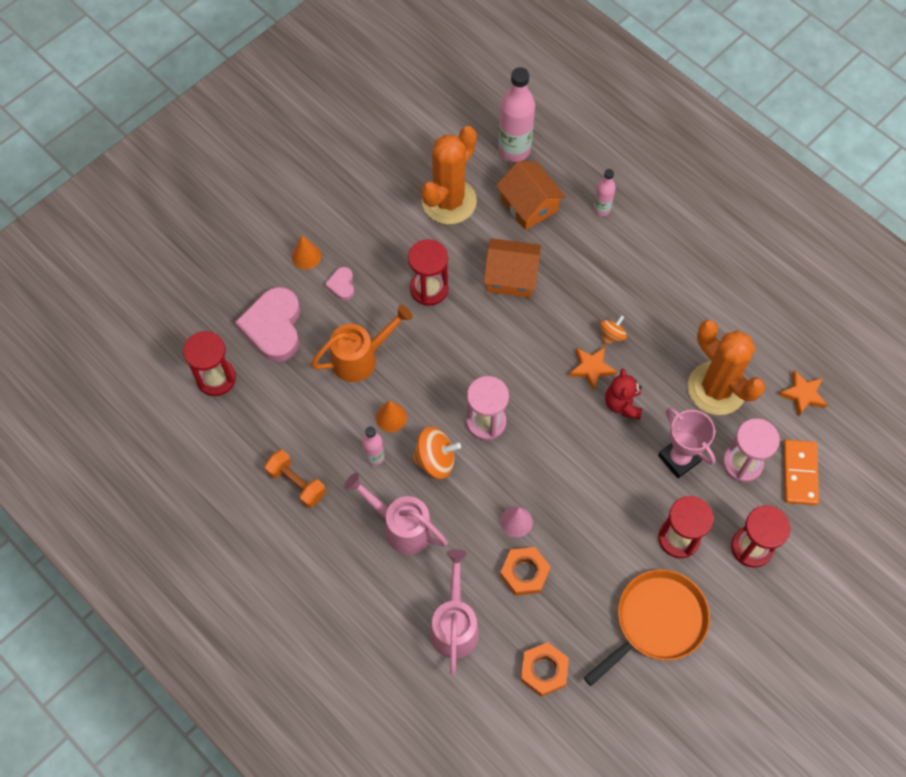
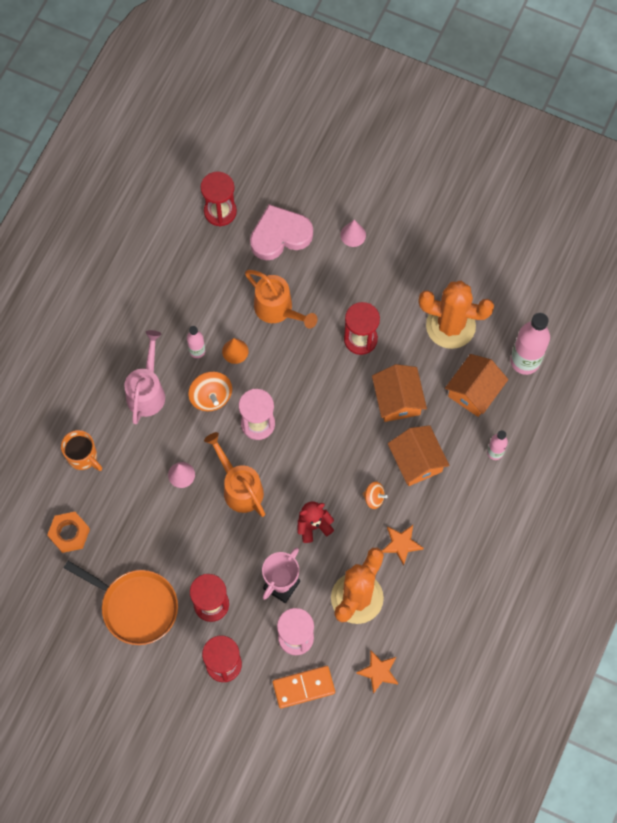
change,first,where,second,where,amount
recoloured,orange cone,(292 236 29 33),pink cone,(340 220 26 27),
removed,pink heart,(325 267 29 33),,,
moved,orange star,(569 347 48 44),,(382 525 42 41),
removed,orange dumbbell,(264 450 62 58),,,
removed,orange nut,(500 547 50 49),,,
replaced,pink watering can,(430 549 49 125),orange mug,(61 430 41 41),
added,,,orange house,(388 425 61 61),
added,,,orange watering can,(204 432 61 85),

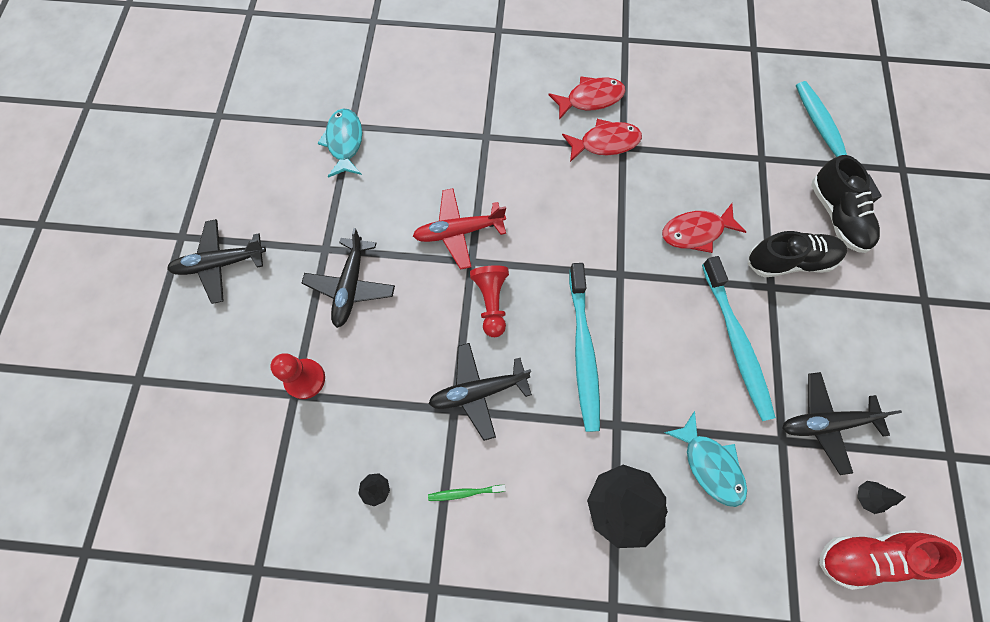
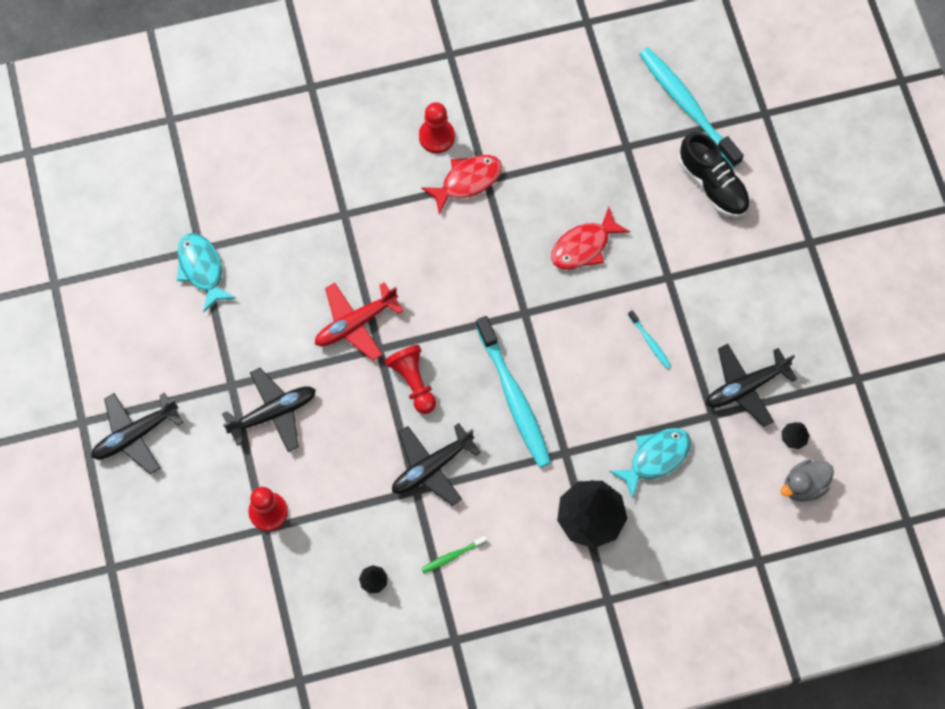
change,first,where,second,where,amount
replaced,red fish,(548 76 78 44),red pawn,(419 102 36 51),
turned,black plane,(302 228 93 100),,(222 368 94 84),105 degrees counterclockwise
removed,black shoe,(747 231 100 46),,,
resized,turquoise toothbrush,(702 256 74 165),,(628 310 43 58),x0.43
turned,turquoise fish,(664 411 83 96),,(609 428 82 71),75 degrees counterclockwise
replaced,red shoe,(819 530 143 60),grey duck,(781 459 53 43),

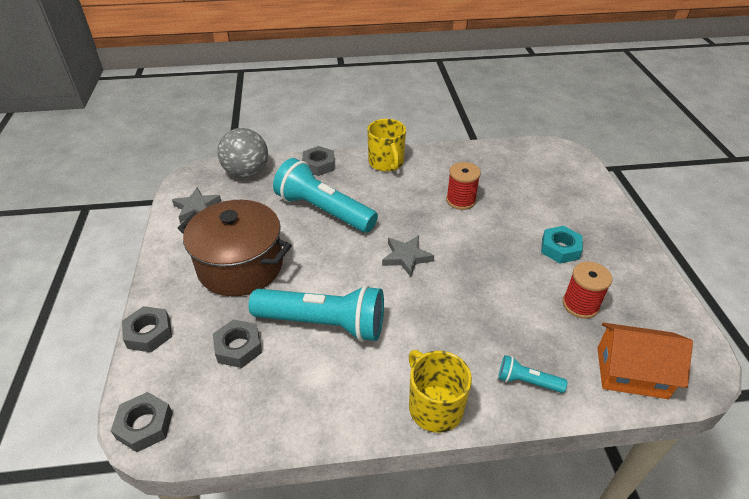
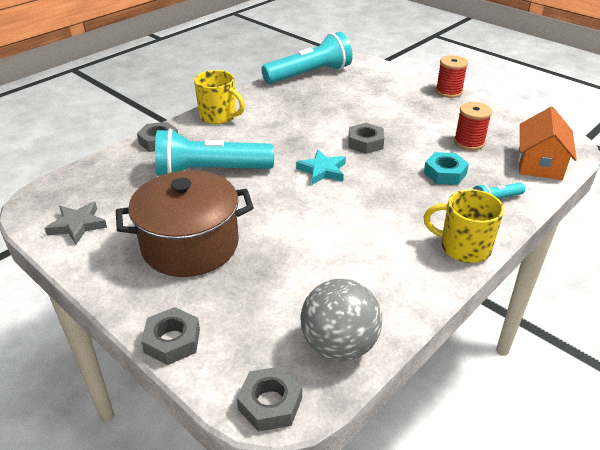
change,first,where,second,where,amount
moved,grey ball,(217 128 51 50),,(301 279 81 82),
moved,red spool,(446 162 35 48),,(436 55 32 43),
moved,turquoise nut,(541 226 42 38),,(424 152 45 33),
recoloured,grey star,(382 235 52 42),turquoise star,(296 150 50 35),
moved,turquoise flashlight,(249 285 135 57),,(261 32 91 52),
moved,grey nut,(213 319 49 49),,(348 123 36 31),
turned,orange house,(597 323 96 76),,(518 106 59 74),45 degrees counterclockwise

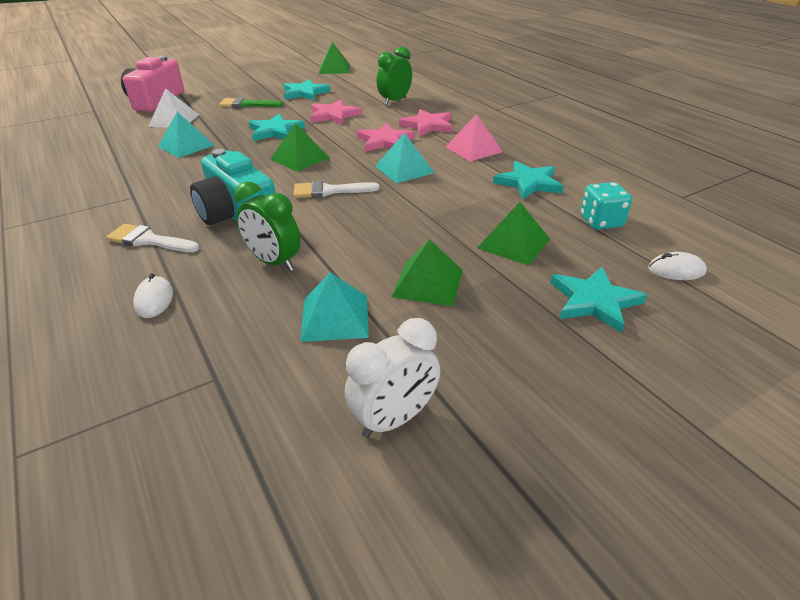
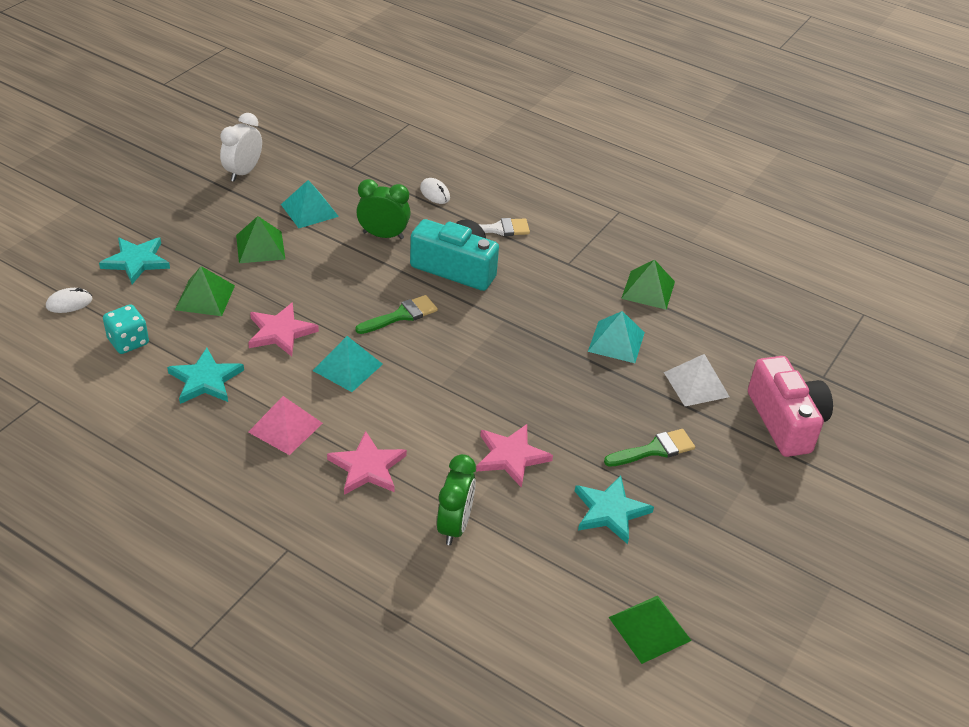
change,first,where,second,where,amount
removed,turquoise star,(249 114 56 27),,,
moved,green pyramid,(271 123 59 49),,(621 259 54 51),
moved,pink star,(357 123 58 29),,(248 302 71 55),
recoloured,white brush,(294 181 86 17),green brush,(355 295 83 39),

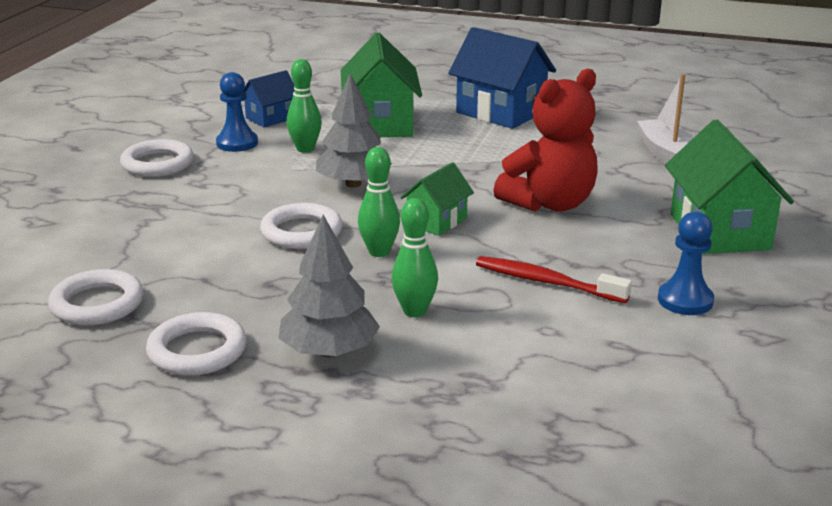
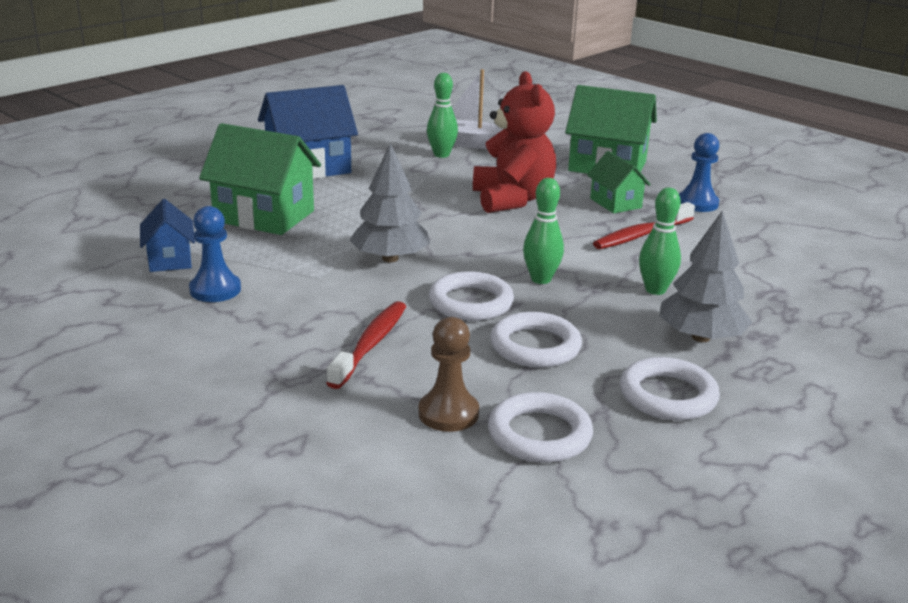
change,first,where,second,where,amount
moved,green bowling pin,(287 59 35 94),,(427 73 31 85),
moved,white ring,(120 139 74 38),,(490 312 92 55),
moved,green house,(400 162 74 74),,(587 151 64 62),
added,,,red toothbrush,(326 301 80 88),
added,,,brown pawn,(418 317 61 115),

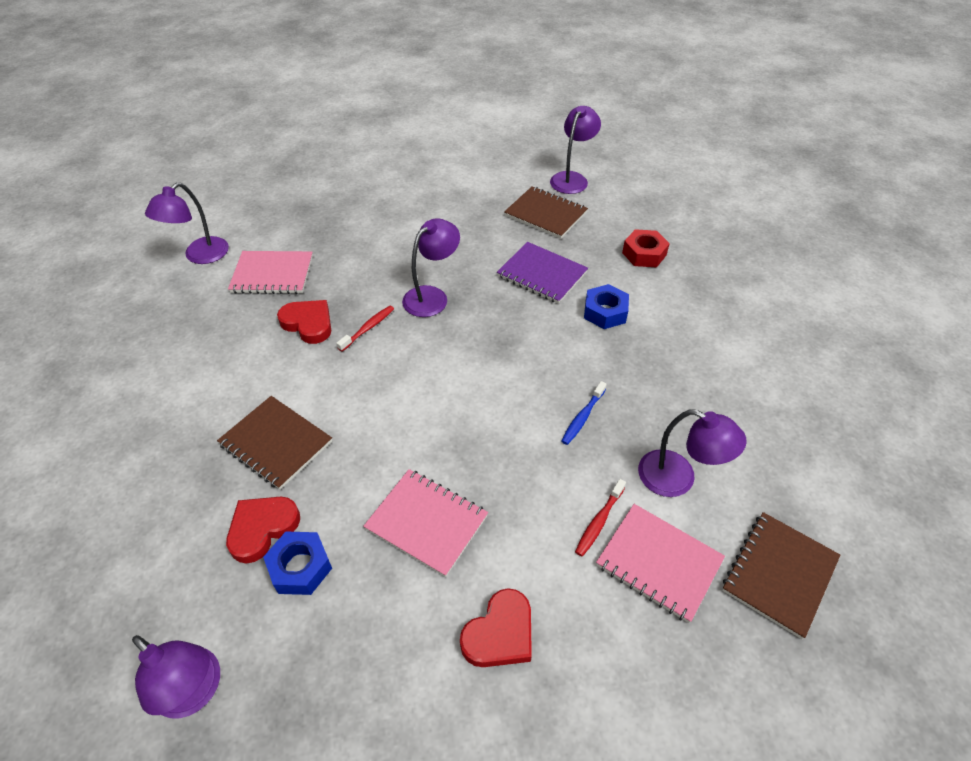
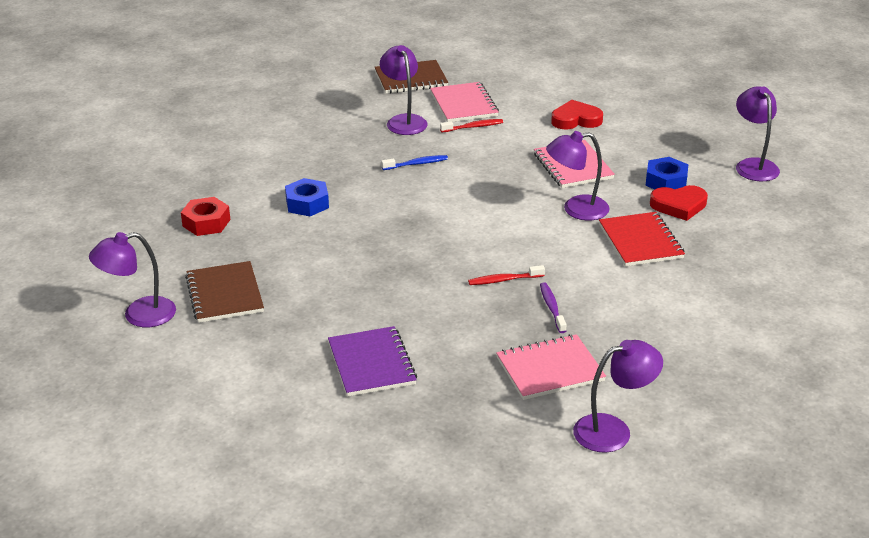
change,first,where,second,where,amount
moved,purple lamp,(402 218 58 99),,(546 131 64 89),
moved,purple notebook,(497 242 91 62),,(328 326 89 71),
turned,pink notebook,(228 251 85 43),,(496 334 110 66),60 degrees counterclockwise
replaced,red heart,(277 300 54 44),purple toothbrush,(540 282 27 51),
recoloured,brown notebook,(217 396 115 94),red notebook,(599 212 86 54),

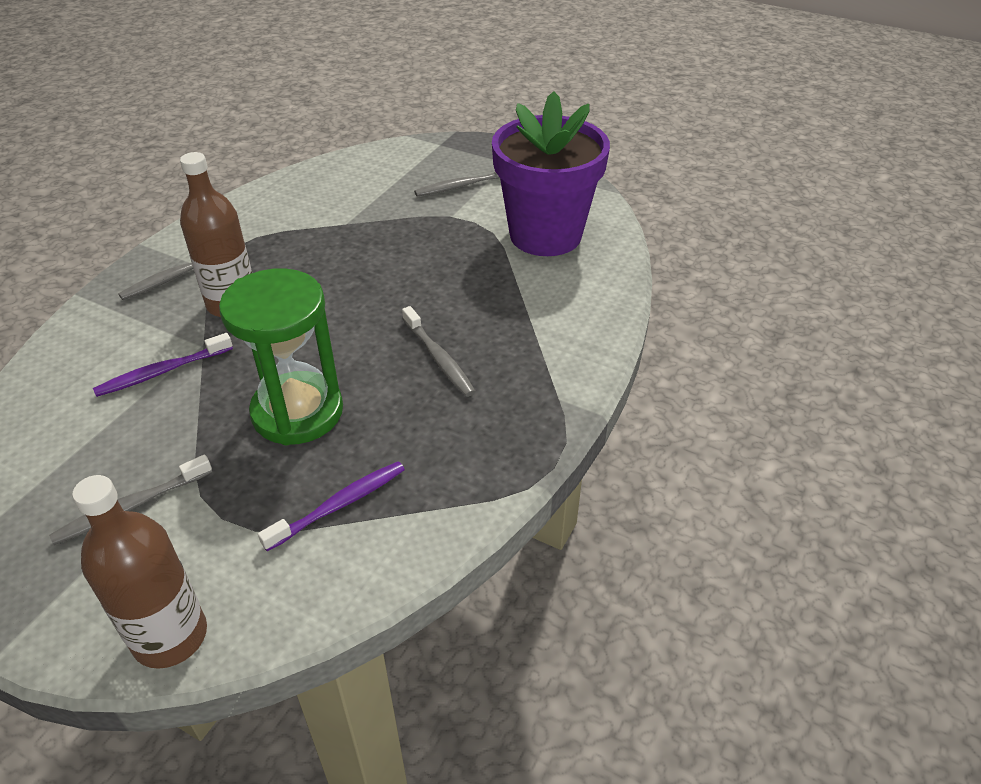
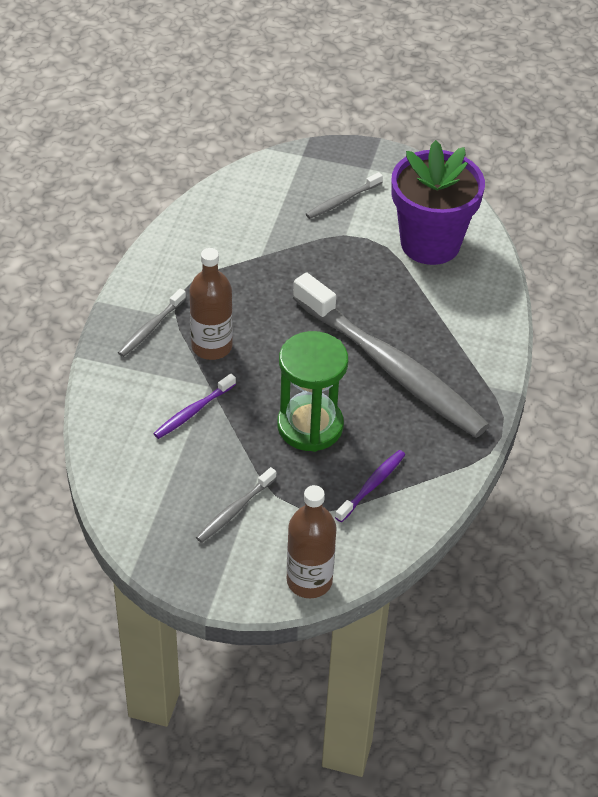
change,first,where,second,where,amount
resized,grey toothbrush,(402 306 74 91),,(293 272 196 166),x2.50

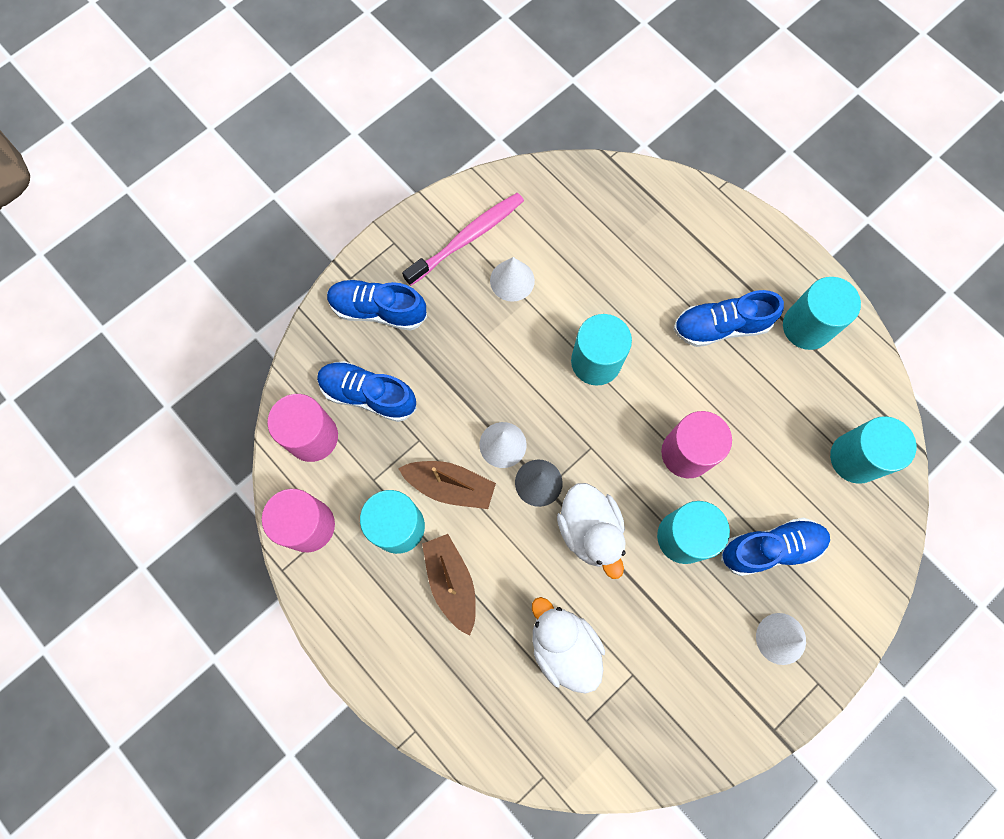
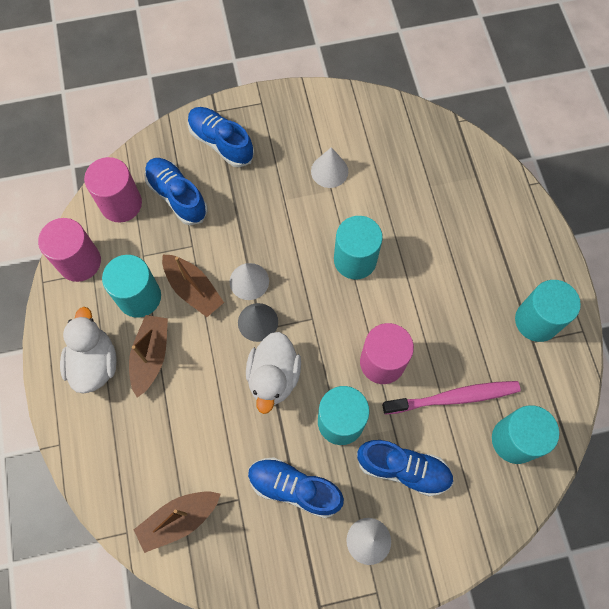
change,first,where,second,where,amount
moved,pink toothbrush,(402 193 122 93),,(382 381 138 33),
moved,blue shoe,(674 290 110 57),,(248 457 96 61),
moved,white duck,(532 597 73 97),,(60 307 57 86),
added,,,brown boat,(134 491 87 62),

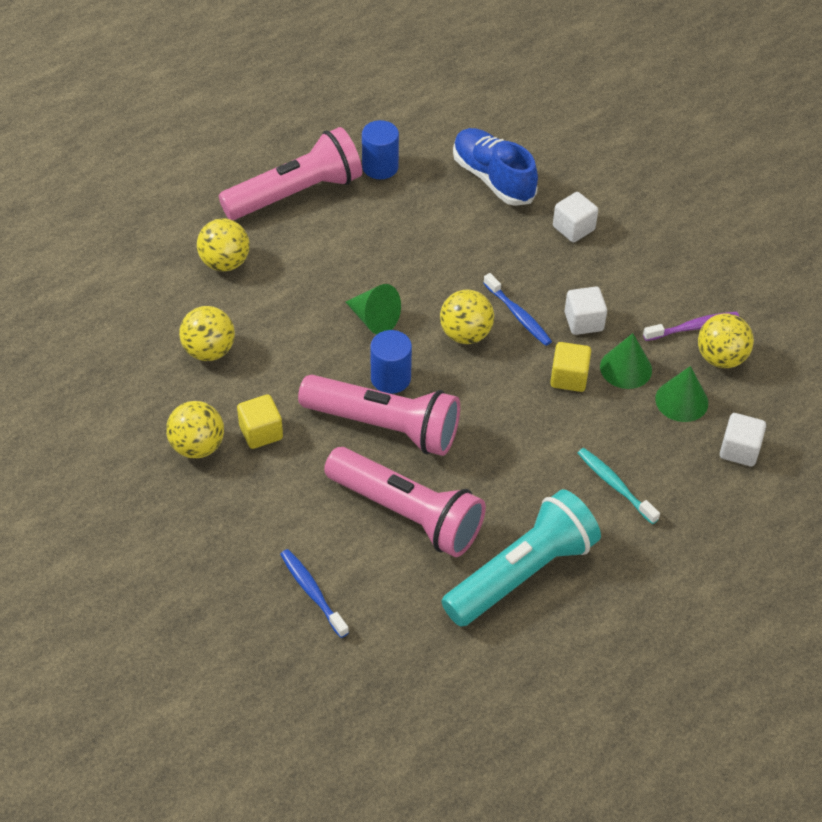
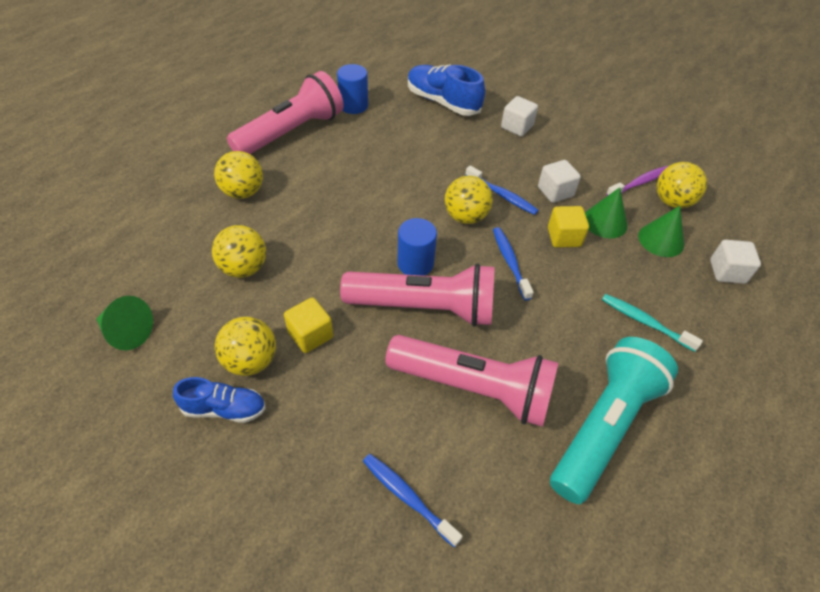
change,first,where,second,where,amount
moved,green cone,(346 284 55 51),,(96 296 57 54),
added,,,blue toothbrush,(493 227 41 74),
added,,,blue shoe,(173 377 93 46),

